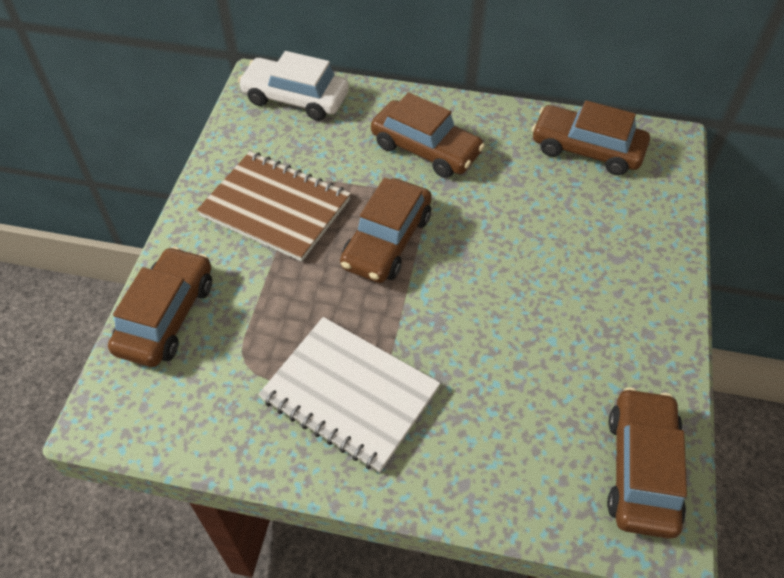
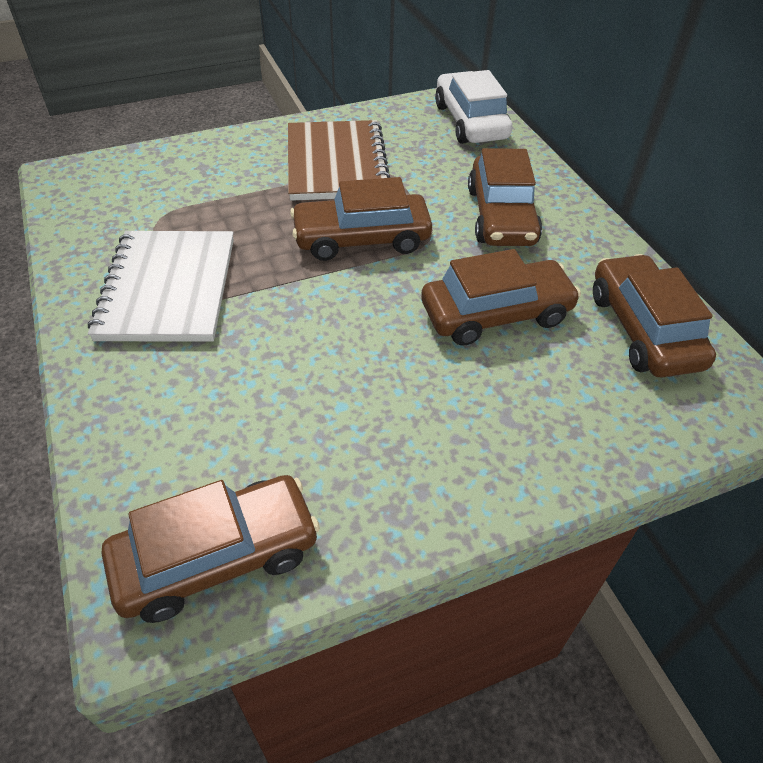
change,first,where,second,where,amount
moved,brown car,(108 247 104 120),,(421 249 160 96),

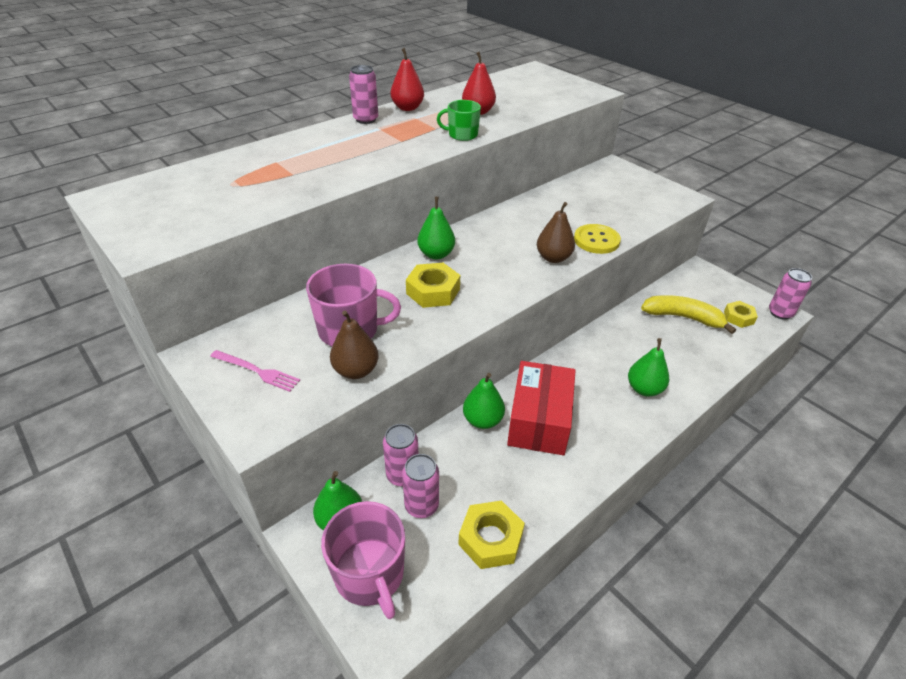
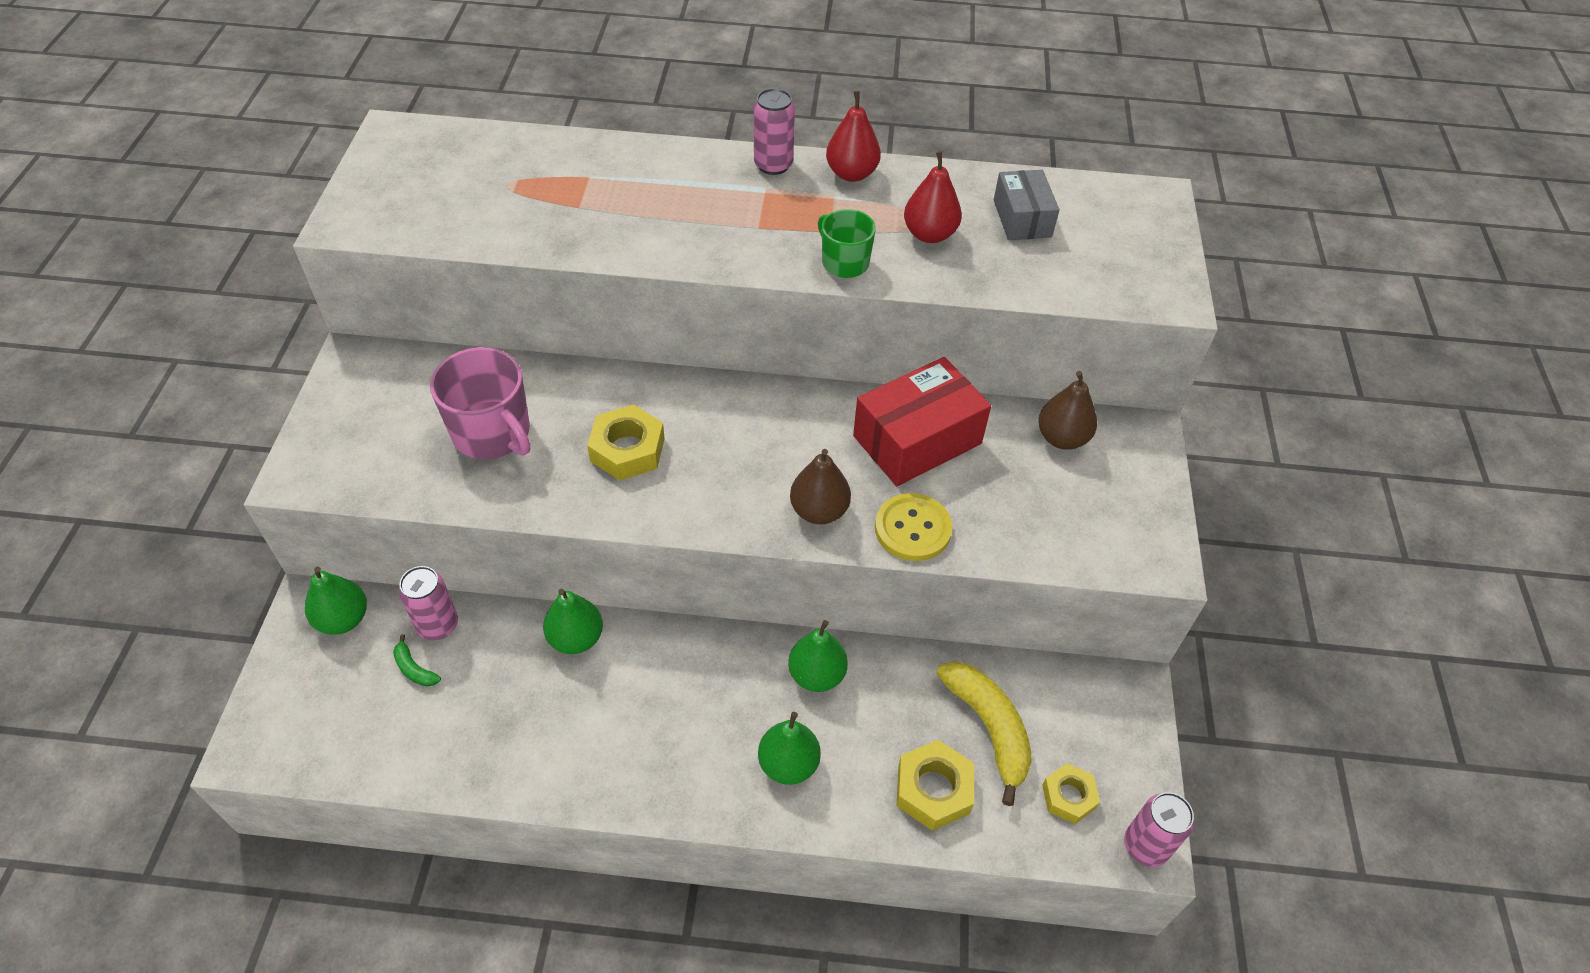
change,first,where,second,where,amount
moved,green pear,(417 197 38 63),,(788 620 60 72),
moved,brown pear,(330 311 48 68),,(1038 371 59 78),
removed,pink fork,(210 350 90 42),,,
moved,red box,(507 361 69 94),,(853 357 138 129),
replaced,pink can,(402 454 37 64),green banana,(393 634 48 53),
moved,yellow nut,(458 500 67 69),,(897 740 77 91),
removed,pink mug,(321 501 84 118),,,
added,,,grey box,(994 170 65 70),

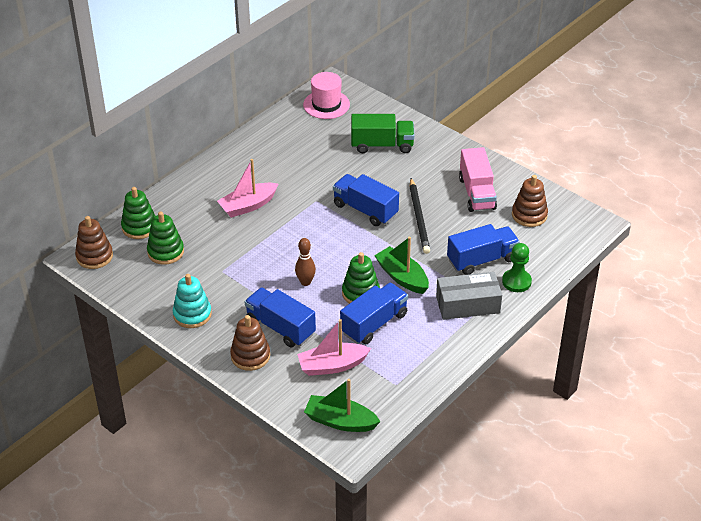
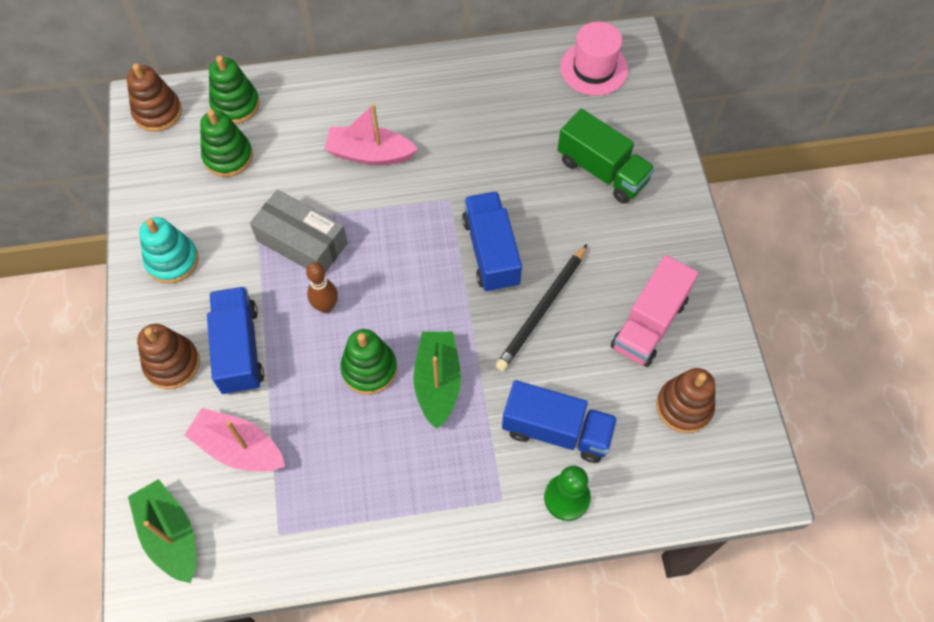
change,first,where,second,where,amount
moved,grey box,(436 272 66 48),,(250 189 98 84),
removed,blue truck,(340 283 68 61),,,

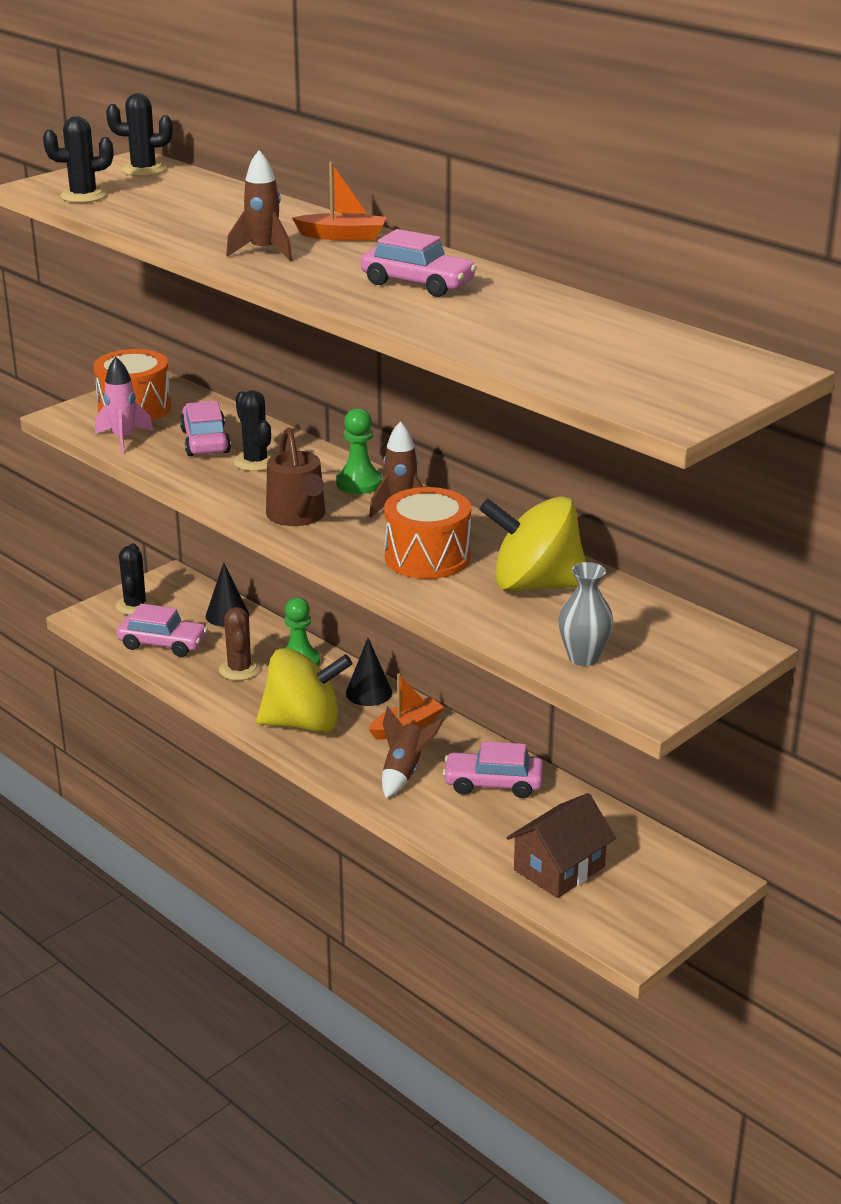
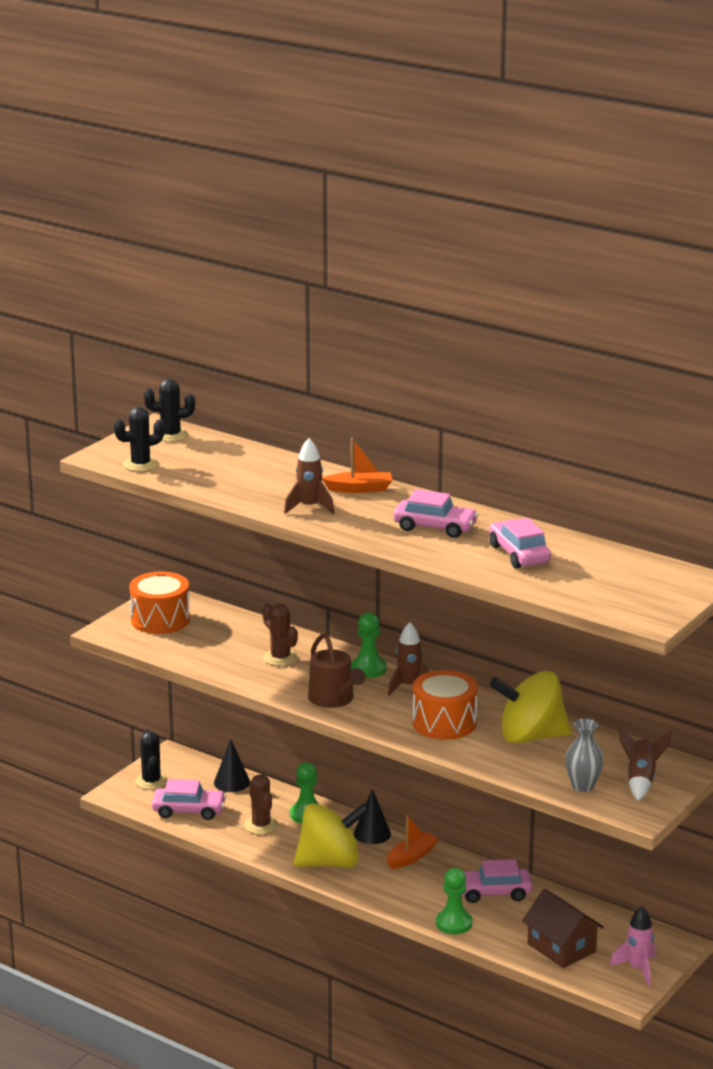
change,first,where,second,where,amount
moved,pink rocket,(95 357 58 96),,(610 906 46 80),
recoloured,black cactus,(233 390 41 81),brown cactus,(262 603 36 63),
moved,pink car,(180 401 51 55),,(489 518 62 51),
moved,brown rocket,(382 707 62 91),,(620 727 51 74),
turned,brown house,(506 793 110 105),,(522 889 82 79),75 degrees counterclockwise
added,,,green pawn,(436 868 36 66),

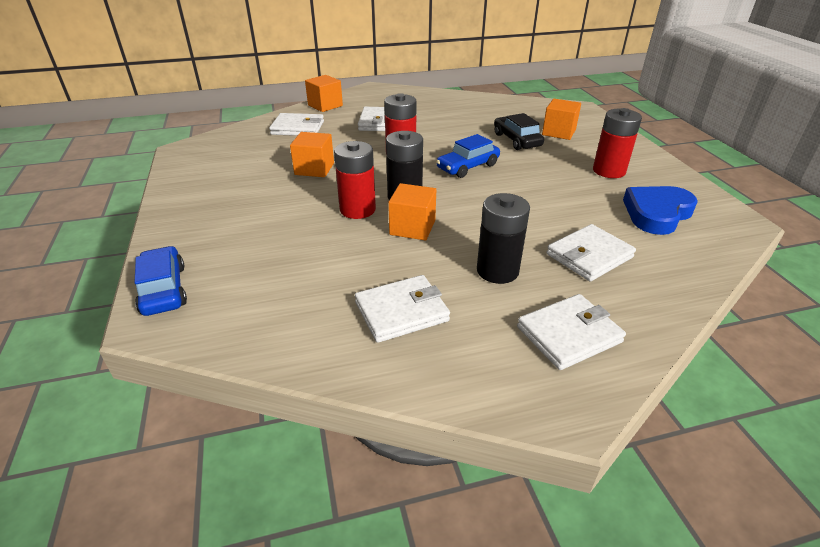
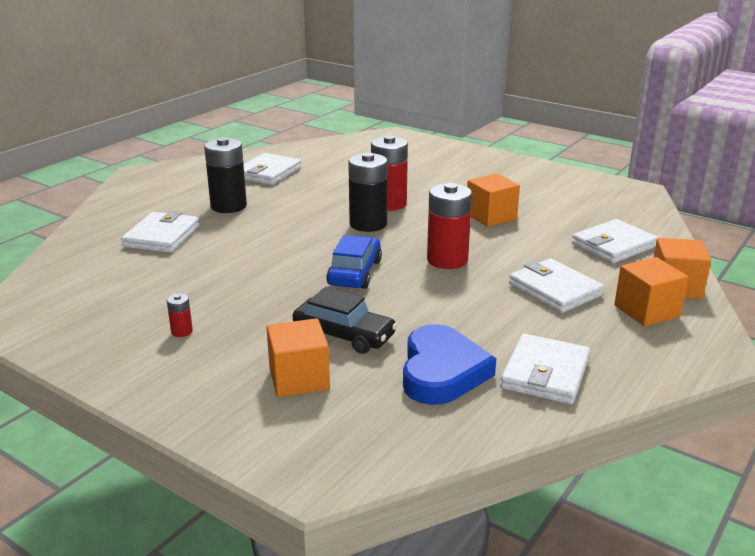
change,first,where,second,where,amount
resized,red battery,(593 108 49 70),,(167 293 26 44),x0.44
moved,orange cube,(388 183 48 57),,(615 257 74 69),
moved,blue heart,(623 186 75 49),,(403 324 93 81),
removed,blue car,(134 246 53 70),,,
moved,white wallet,(517 294 109 76),,(500 334 90 70),

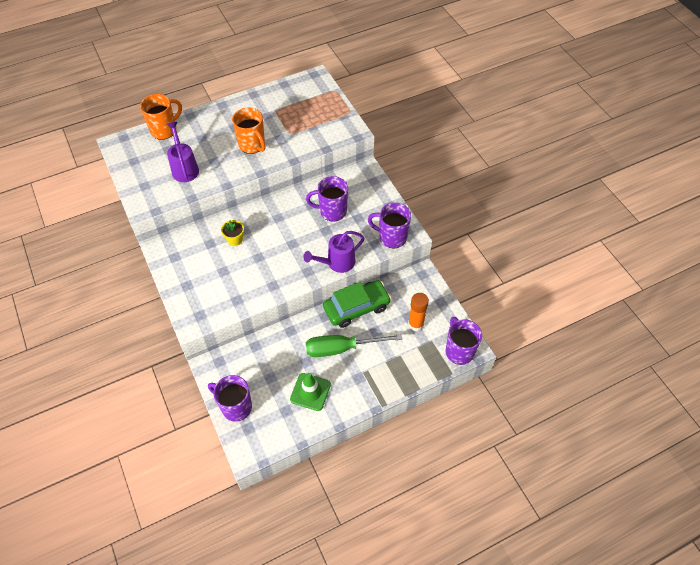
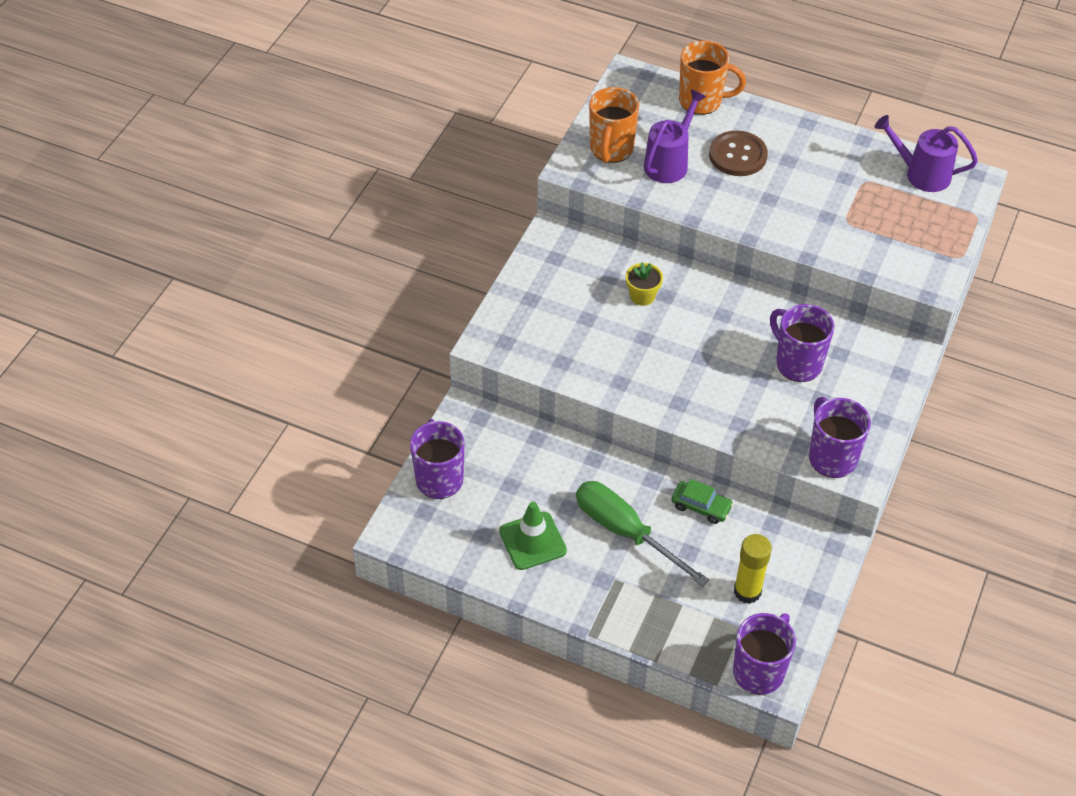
change,first,where,second,where,amount
moved,orange mug,(232 108 33 46),,(589 87 50 76),
moved,purple watering can,(303 231 61 42),,(875 115 103 77),
resized,green car,(323 280 68 48),,(671 479 63 45),x0.53
recoloured,orange glue stick,(408 293 21 38),yellow glue stick,(734 534 38 70),
added,,,brown button,(709 130 59 46),

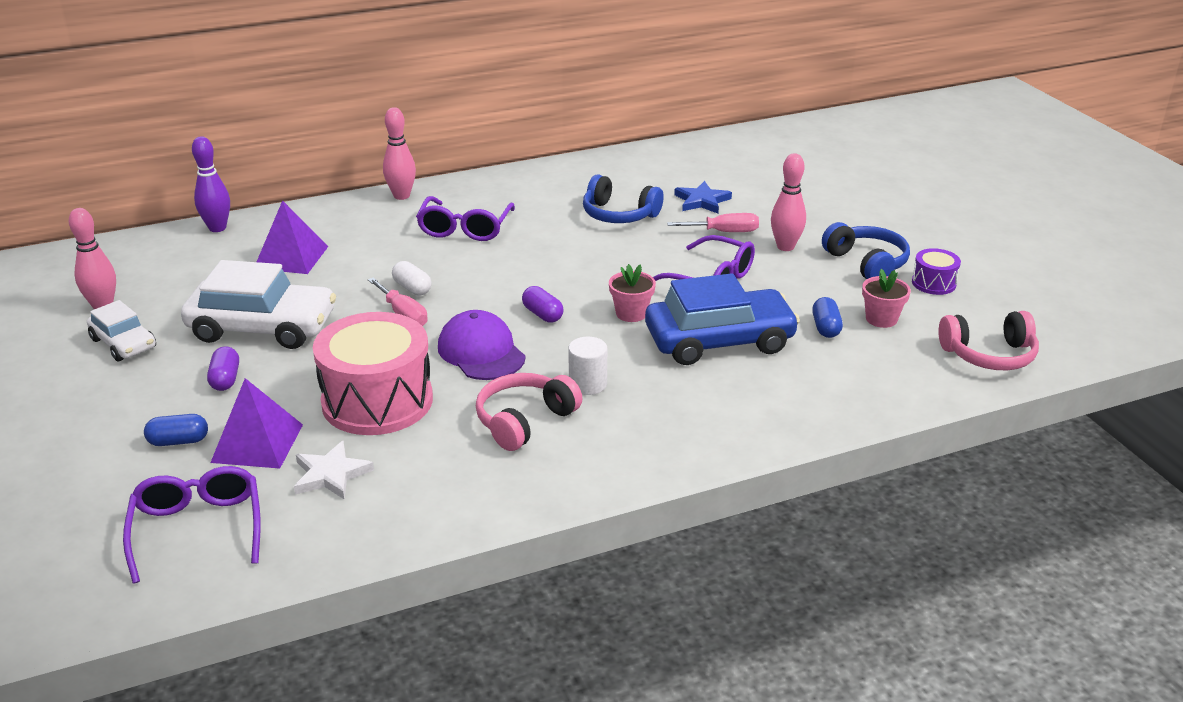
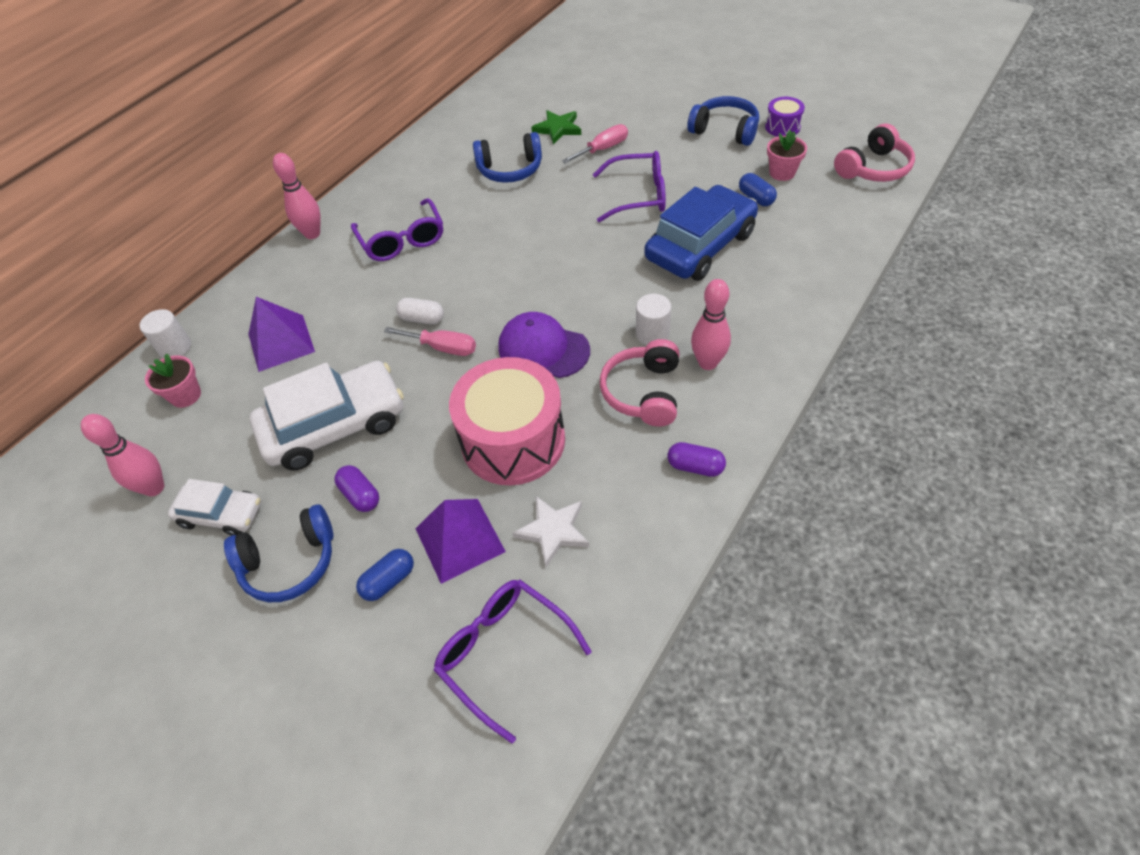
change,first,where,second,where,amount
replaced,purple bowling pin,(192 136 38 96),white cylinder,(140 309 51 49),
moved,pink bowling pin,(771 153 35 98),,(691 279 40 91),
recoloured,blue star,(674 181 58 32),green star,(531 110 50 35),
moved,pink flower pot,(609 264 47 58),,(145 353 56 55),
moved,purple capsule,(522 286 42 37),,(667 442 59 35),
added,,,blue headphones,(224 504 109 98),

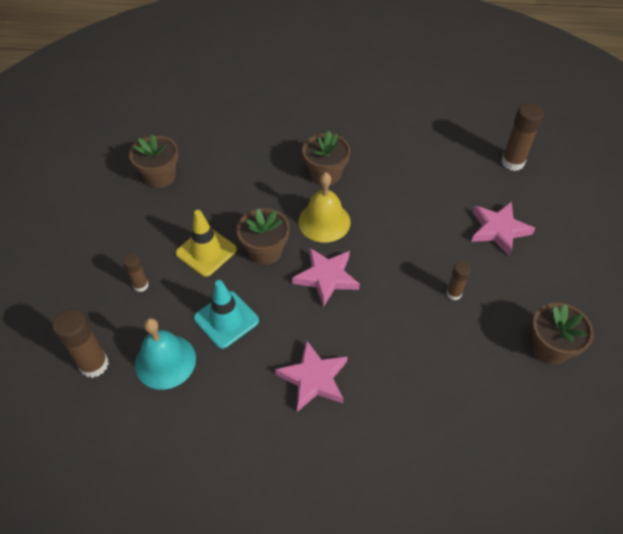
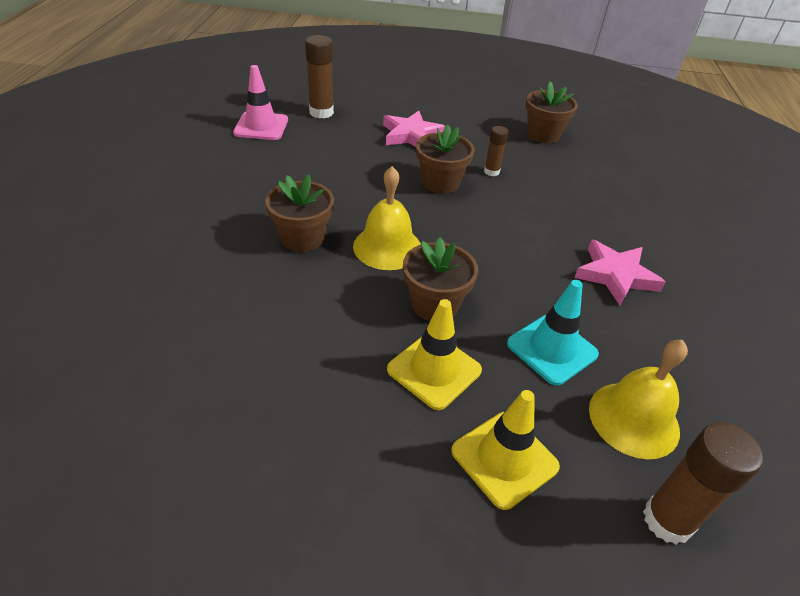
change,first,where,second,where,amount
moved,brown flower pot,(129 134 50 54),,(416 125 59 69),
removed,pink star,(292 247 68 60),,,
replaced,brown glue stick,(123 253 26 39),yellow traffic cone,(451 390 109 120),
recoloured,turquoise bell,(135 318 61 72),yellow bell,(589 340 99 119),
added,,,pink traffic cone,(233 65 55 75),

